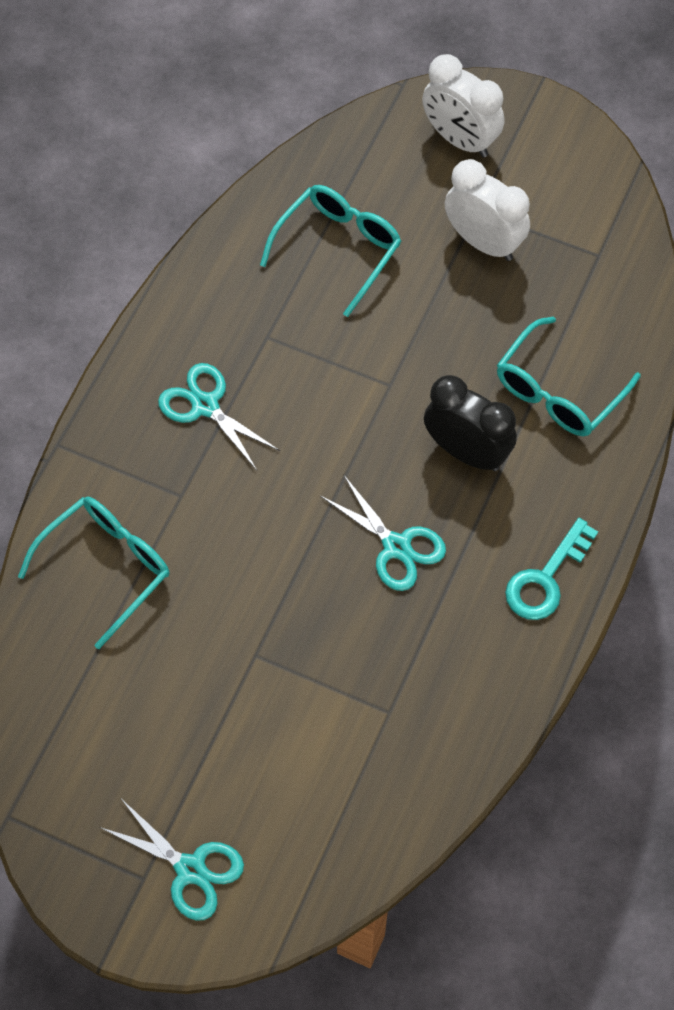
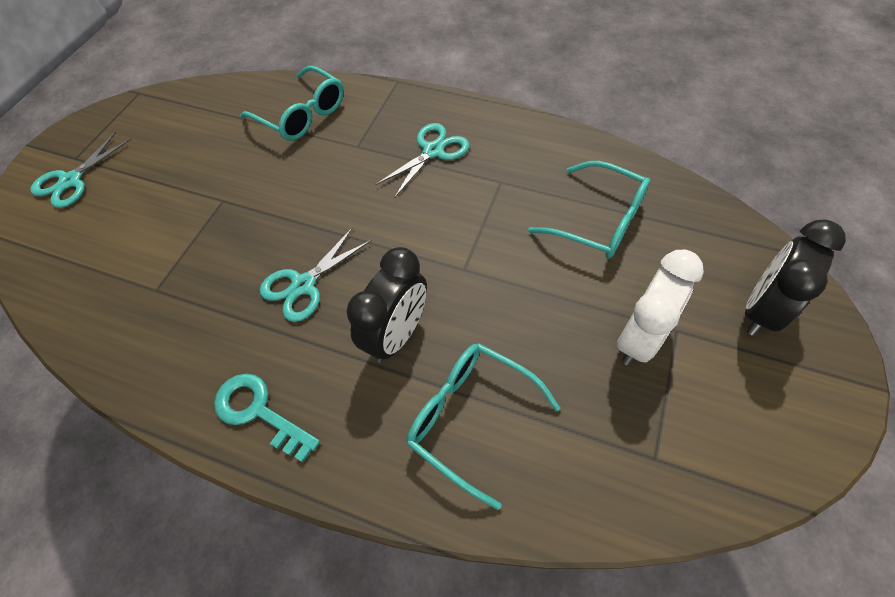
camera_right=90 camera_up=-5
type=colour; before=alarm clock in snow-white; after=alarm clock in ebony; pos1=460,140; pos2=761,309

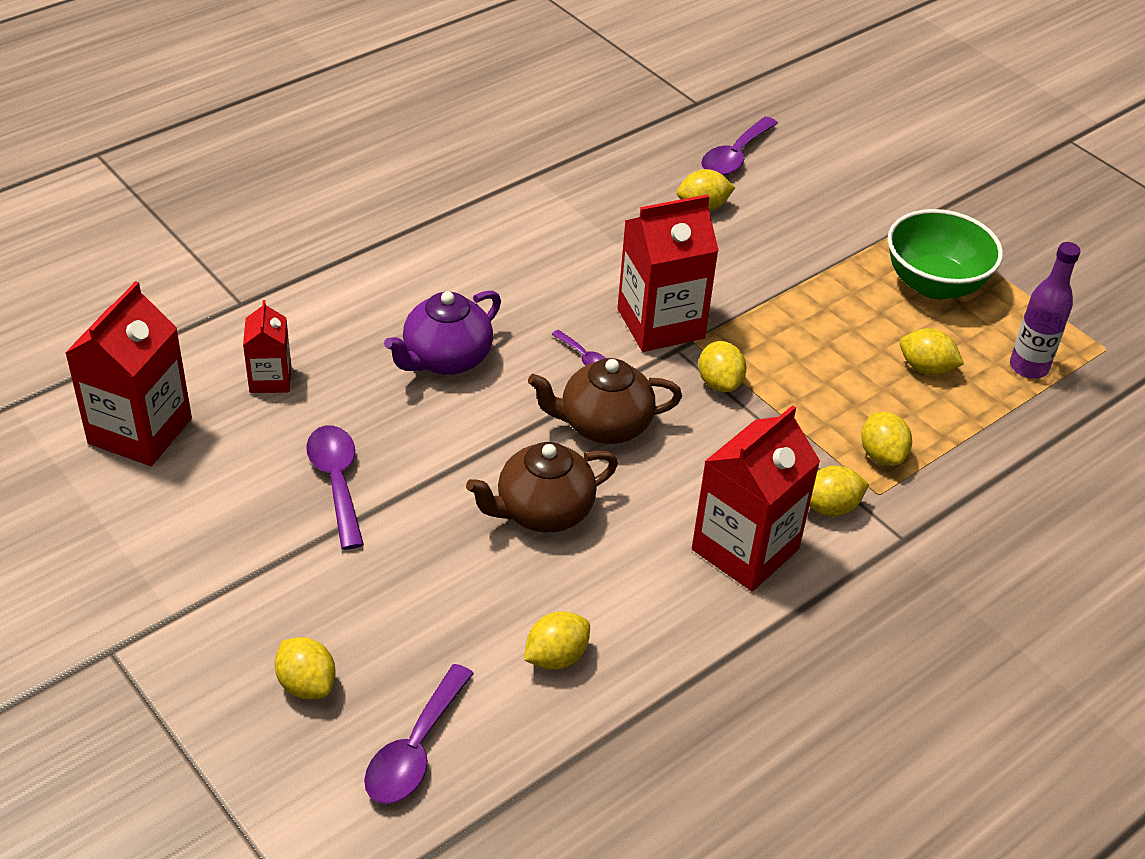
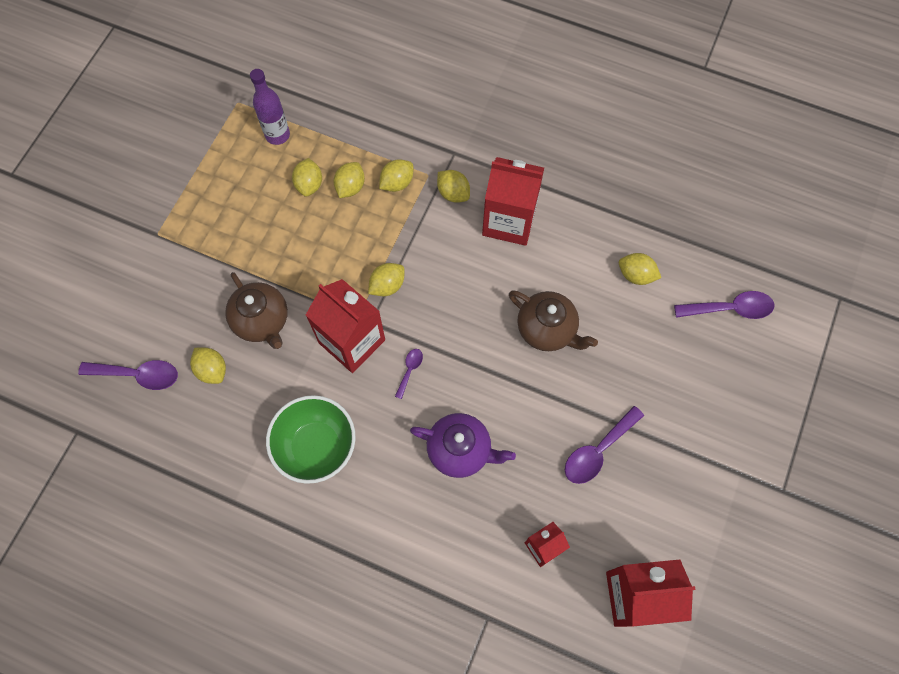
camera_right=-115 camera_up=25
type=relocated; before=bowl in leaf-green; pos1=934,284; pos2=316,447
type=relocated; before=china teapot in russet; pos1=603,425; pos2=262,321
type=relocated; before=citrus fruit in bright yellow; pos1=307,684; pos2=350,187

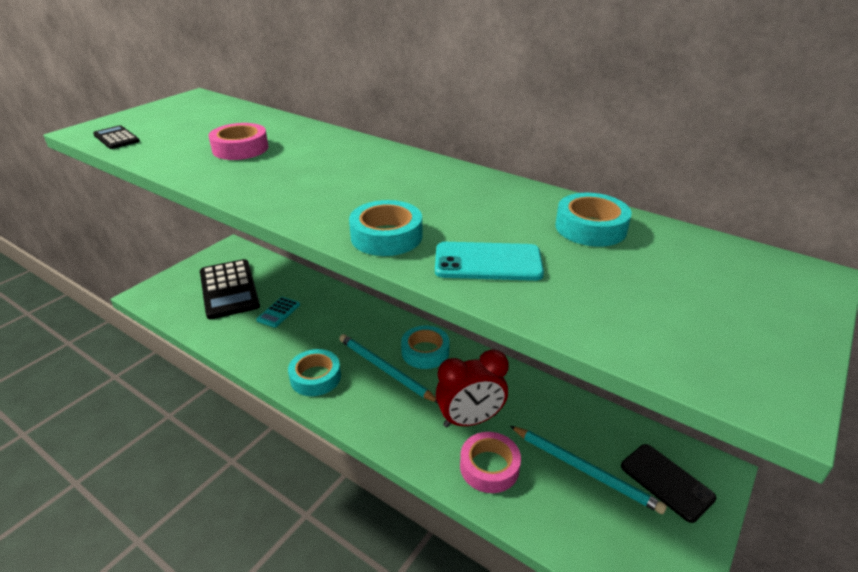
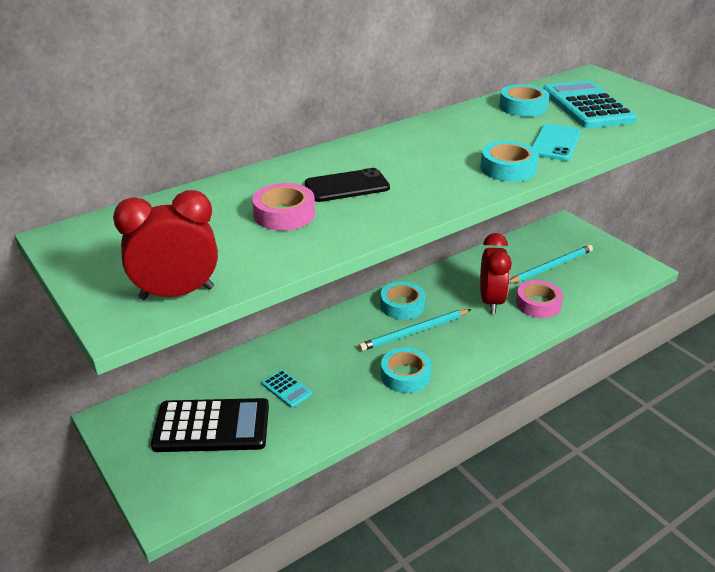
camera_right=-70 camera_up=0
type=exchanged; before=adding machine in ebony; after=alarm clock in crimson; pos1=116,138; pos2=177,293
type=relocated; before=phone in ebony; pos1=666,482; pos2=347,186
type=appeared; after=adding machine in turquoise; pos2=587,106

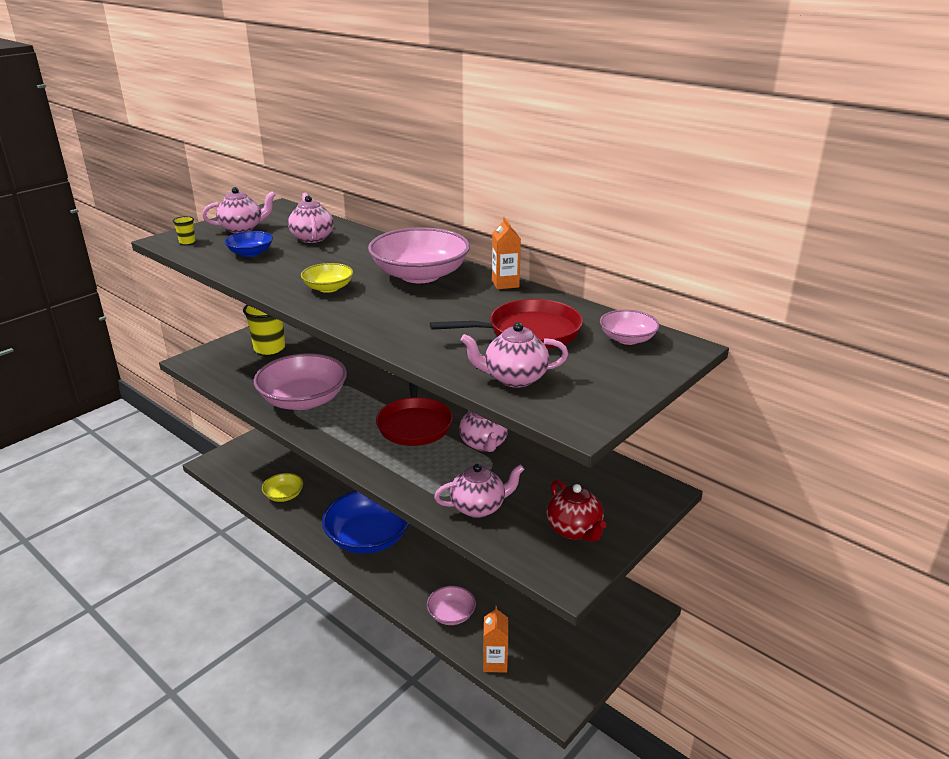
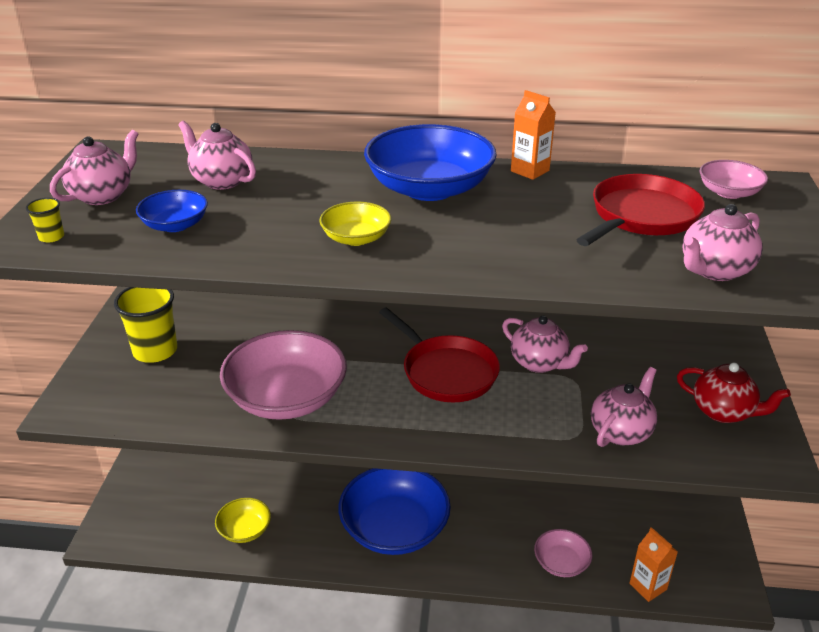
camera_right=-35 camera_up=5
type=colour; before=bowl in rose-pink; after=bowl in blue; pos1=420,275; pos2=429,188

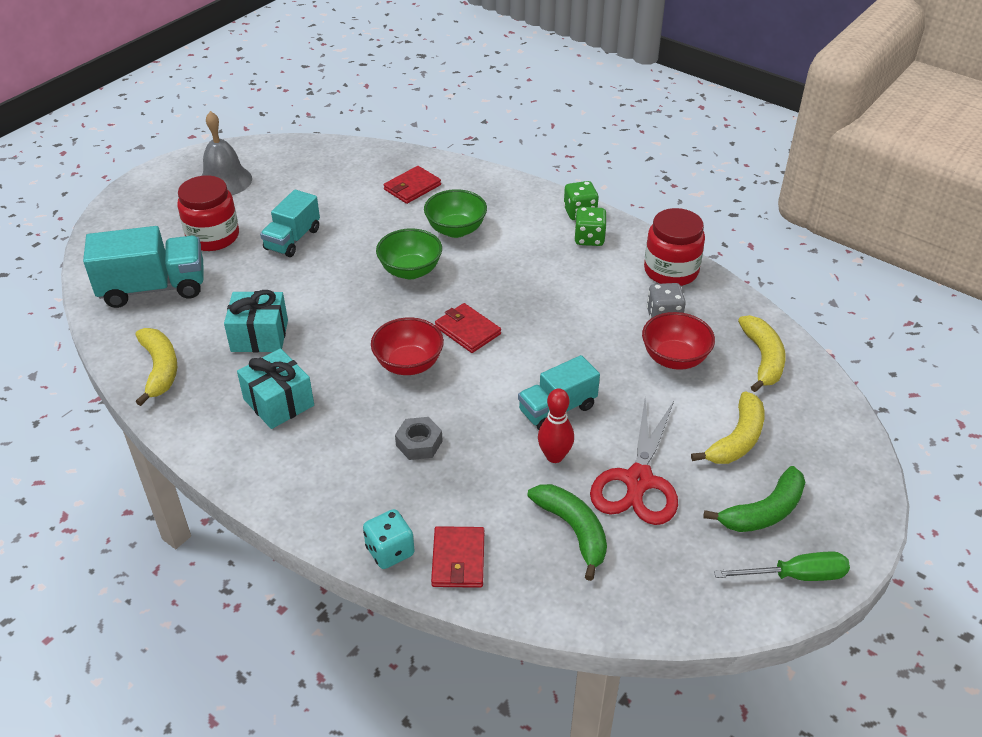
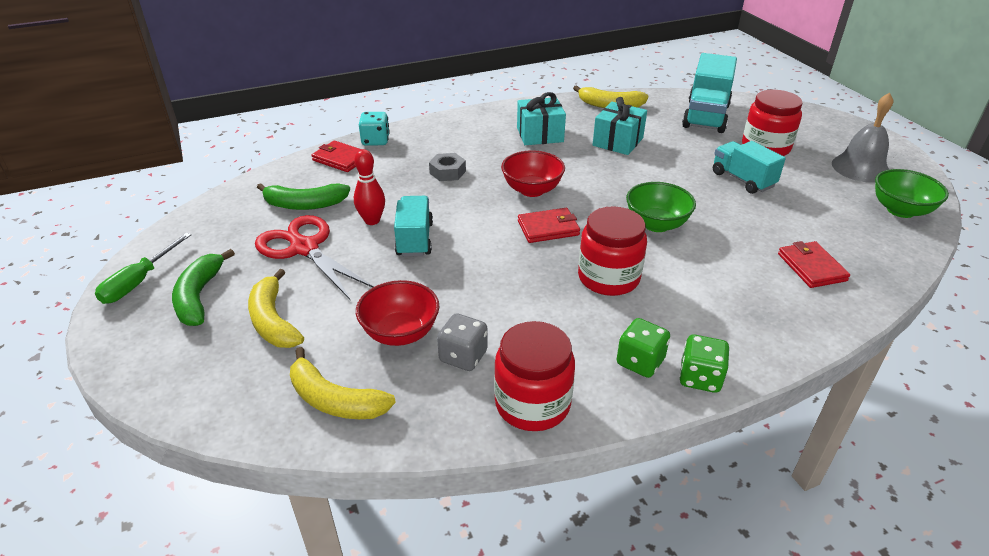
camera_right=120 camera_up=-5
type=relocated; before=bowl in leaf-green; pos1=456,230; pos2=900,210
type=appeared; after=preserve jar in crimson; pos2=608,278

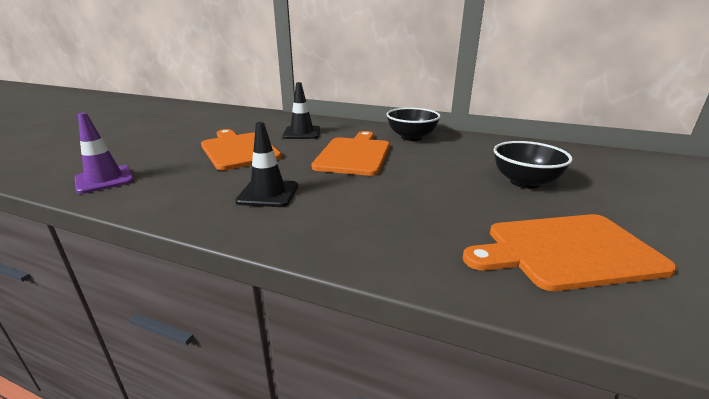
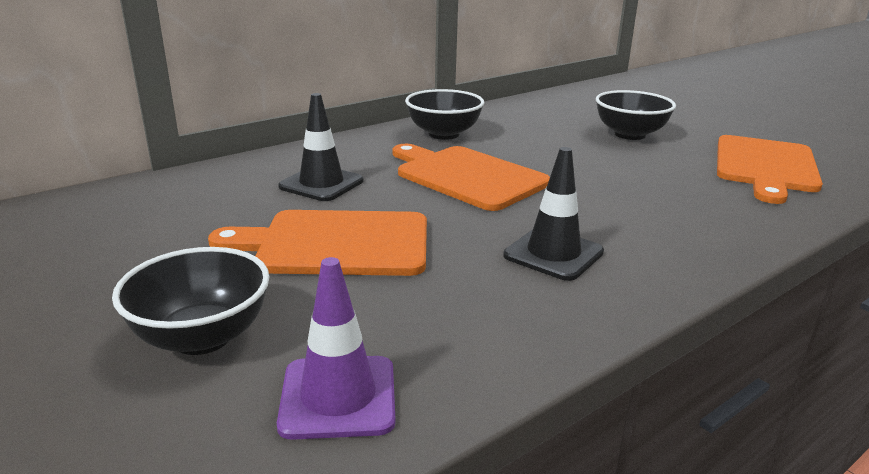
camera_right=-60 camera_up=0
type=appeared; after=bowl in ebony; pos2=202,337

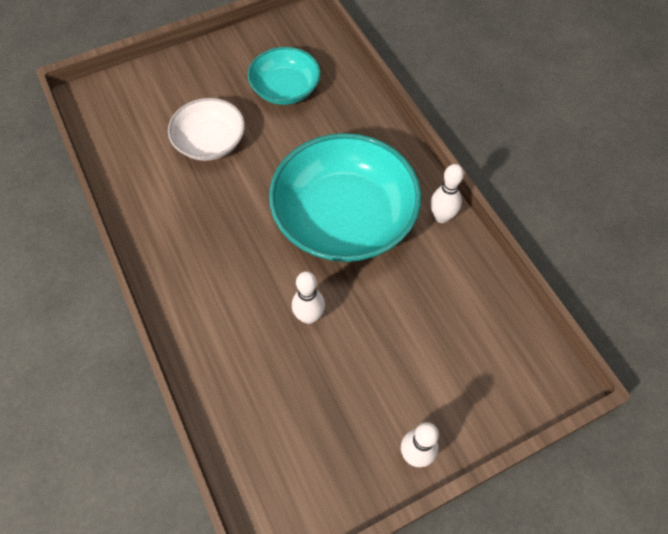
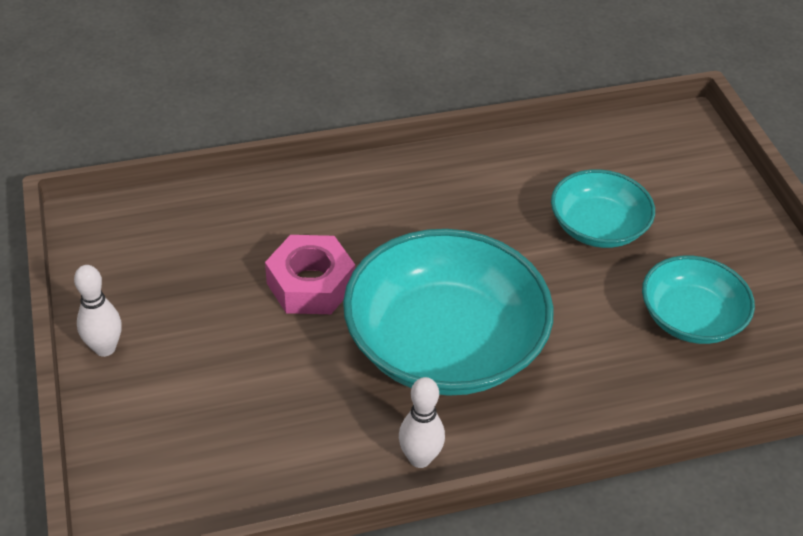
camera_right=100 camera_up=-15
type=colour; before=bowl in snow-white; after=bowl in turquoise; pos1=210,142; pos2=598,227
type=exchanged; before=bowling pin in snow-white; after=hex nut in rose-pink; pos1=309,316; pos2=310,284

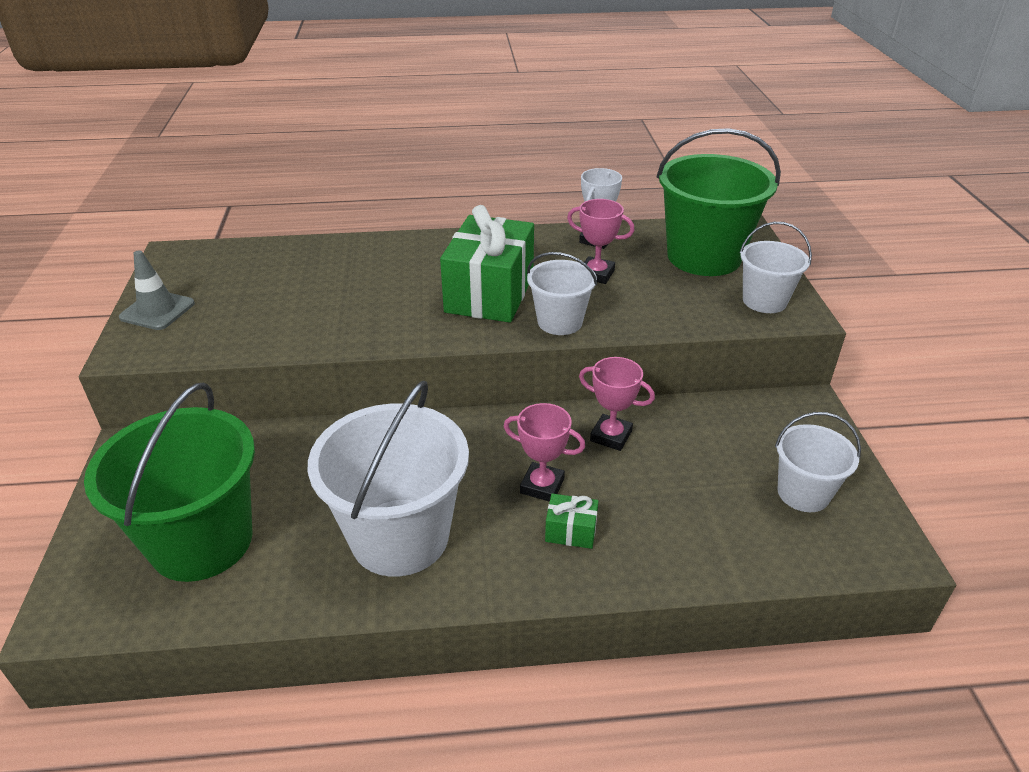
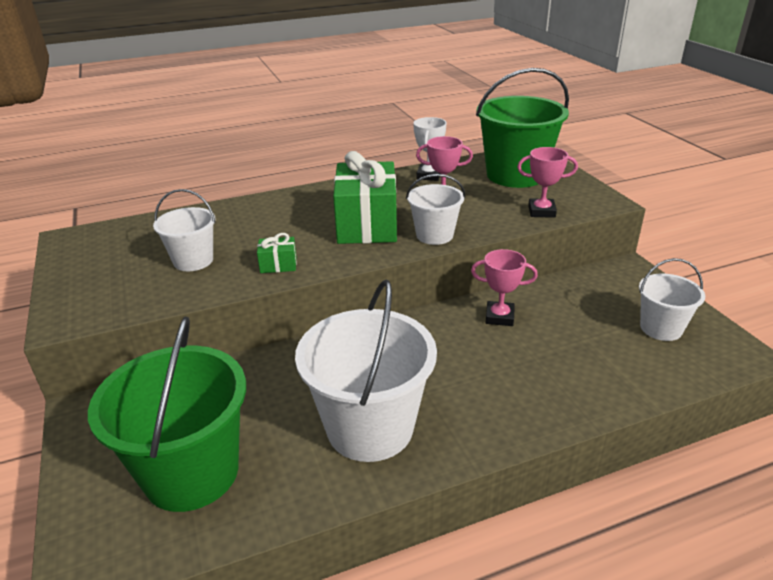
camera_right=-15 camera_up=-5
type=relocated; before=sand bucket in snow-white; pos1=764,301; pos2=193,261
type=missing; before=safety cone in ash-grey; pos1=157,310
type=relocated; before=award cup in rose-pink; pos1=542,486; pos2=541,211
type=relocated; before=present in leaf-green; pos1=571,531; pos2=278,265

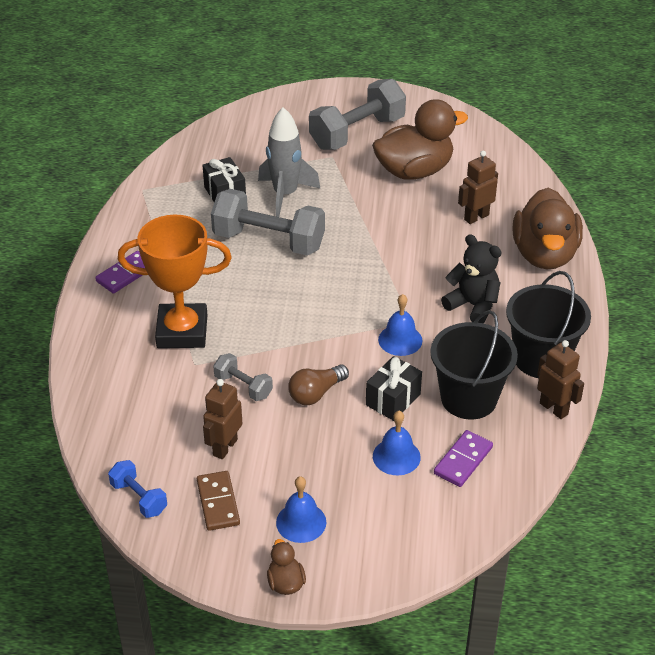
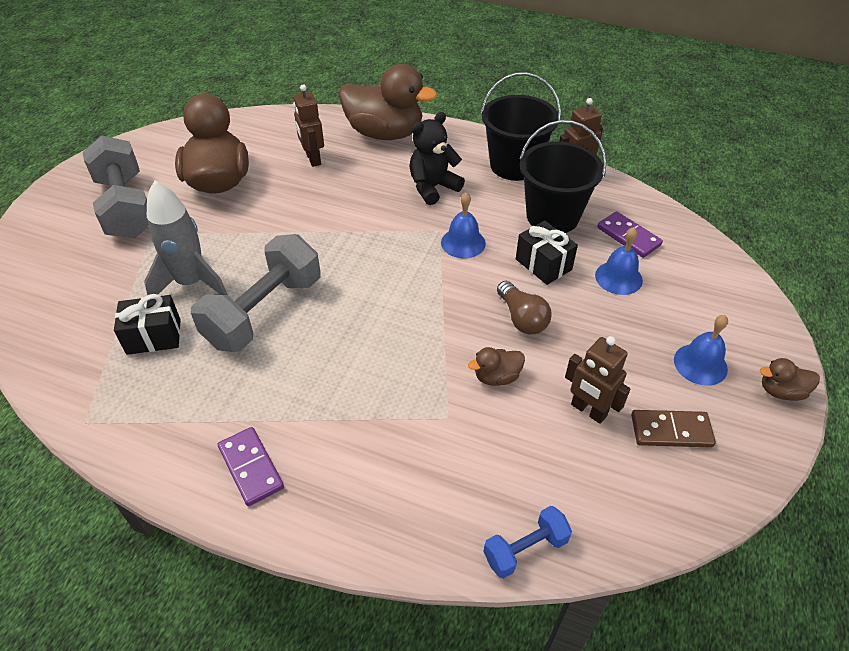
camera_right=-75 camera_up=5
type=missing; before=award cup in bright orange; pos1=182,331
type=exchanged; before=dumbbell in ash-grey; after=duck in russet; pos1=243,386; pos2=496,377
type=relocated; before=dumbbell in blue; pos1=139,498; pos2=525,549

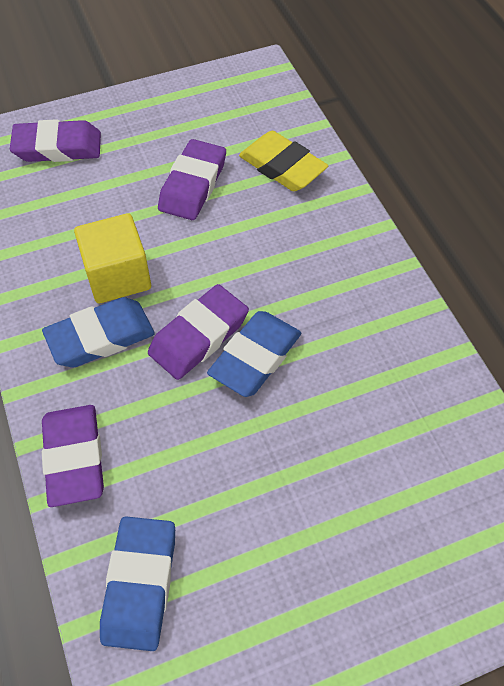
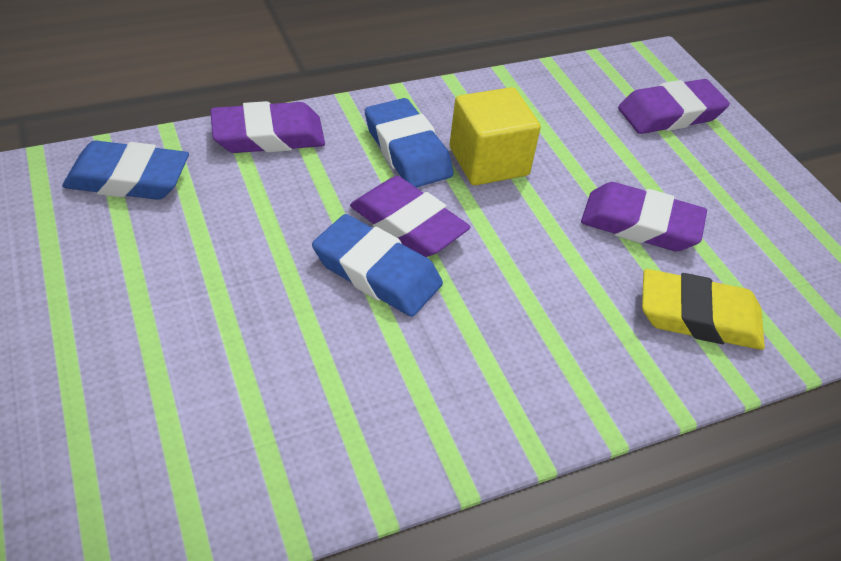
camera_right=85 camera_up=-10
type=spun; before=pencil eraser in royal purple; pos1=58,147; pos2=670,114; turn=75
type=spun; before=pencil eraser in bright yellow; pos1=282,167; pos2=698,316; turn=60

